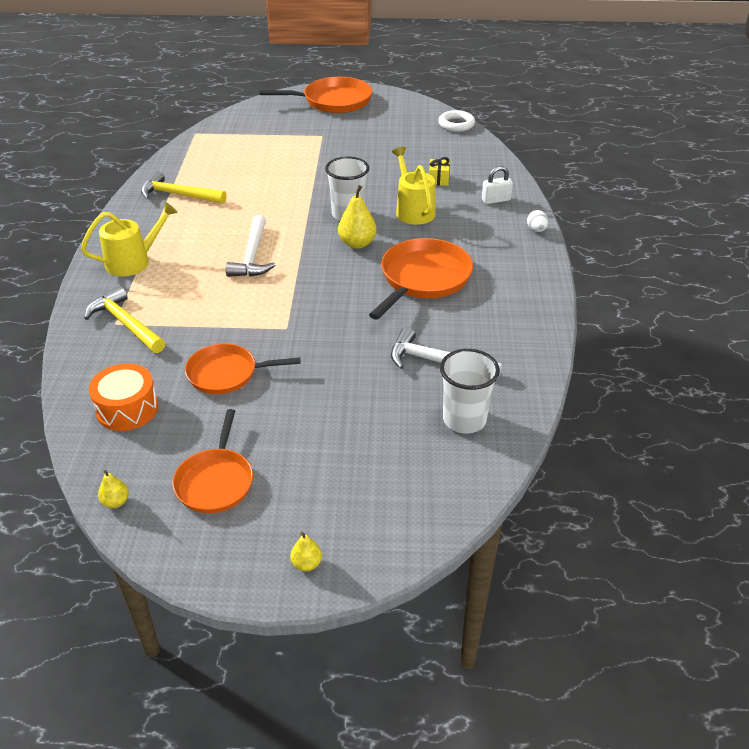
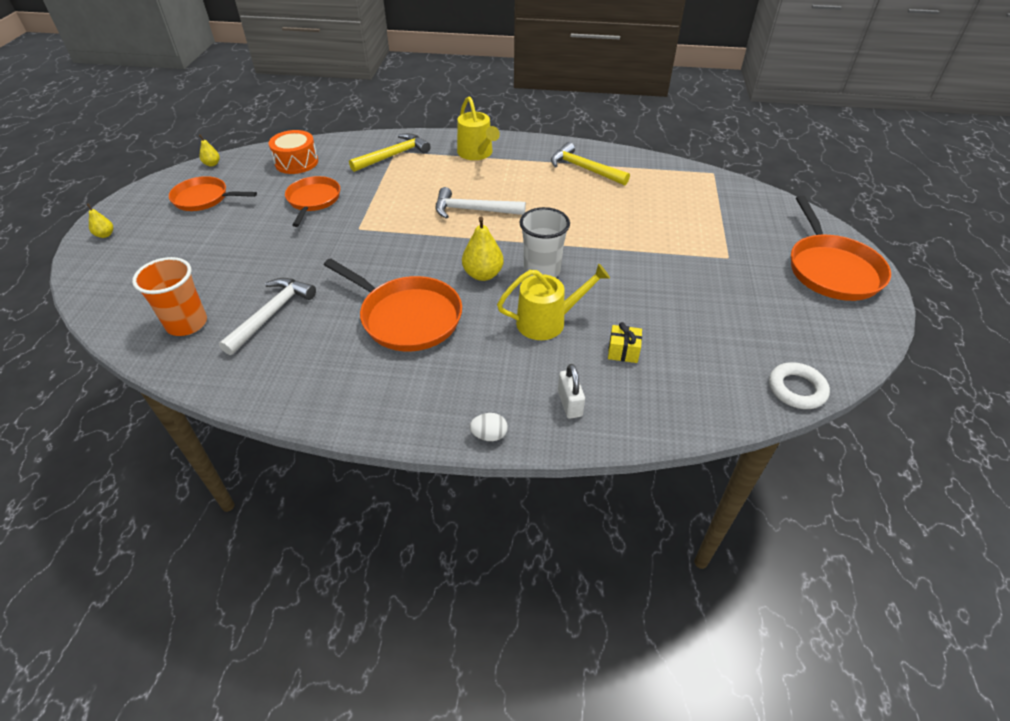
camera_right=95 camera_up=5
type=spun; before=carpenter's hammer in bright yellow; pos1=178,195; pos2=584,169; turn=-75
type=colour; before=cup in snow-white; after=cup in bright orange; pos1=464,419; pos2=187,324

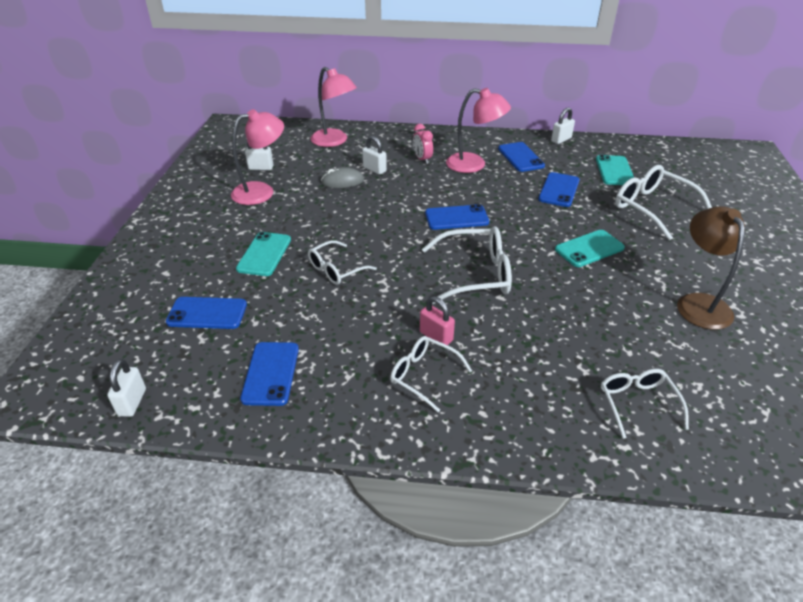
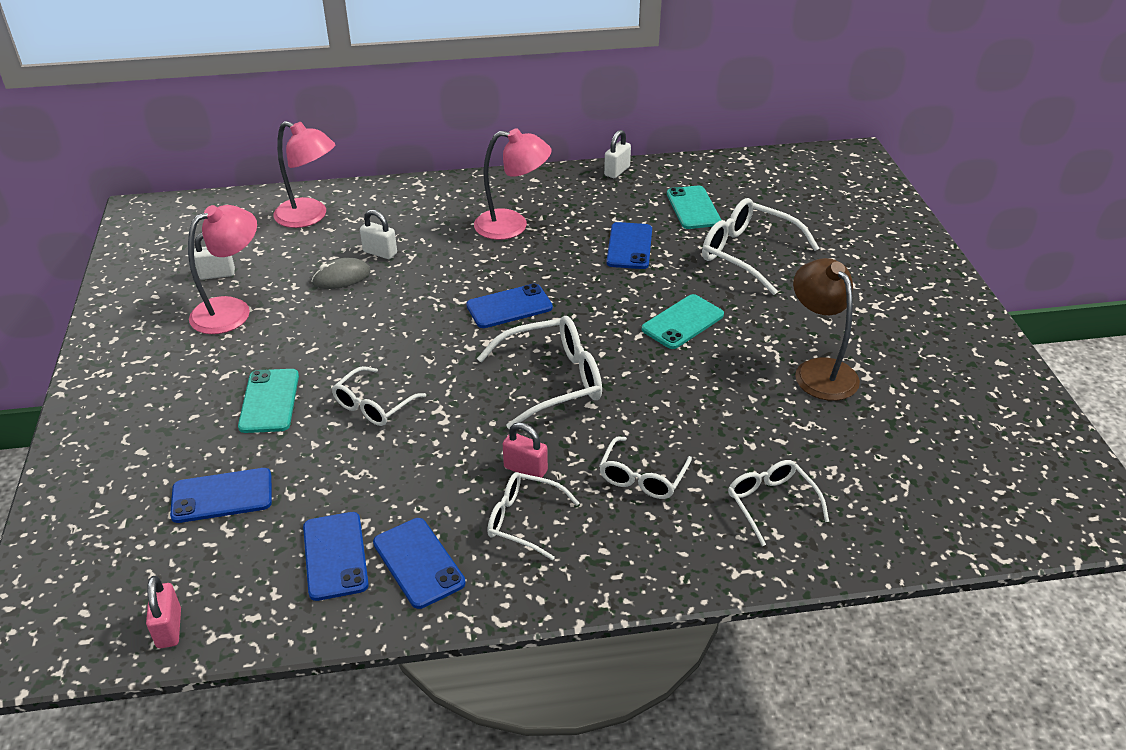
camera_right=-15 camera_up=0
type=missing; before=alarm clock in rose-pink; pos1=422,159
type=relocated; before=phone in blue; pos1=521,157; pos2=418,563
type=colour; before=padlock in snow-white; after=padlock in rose-pink; pos1=132,402; pos2=169,628
type=appeared; after=eyeglasses in snow-white; pos2=642,478

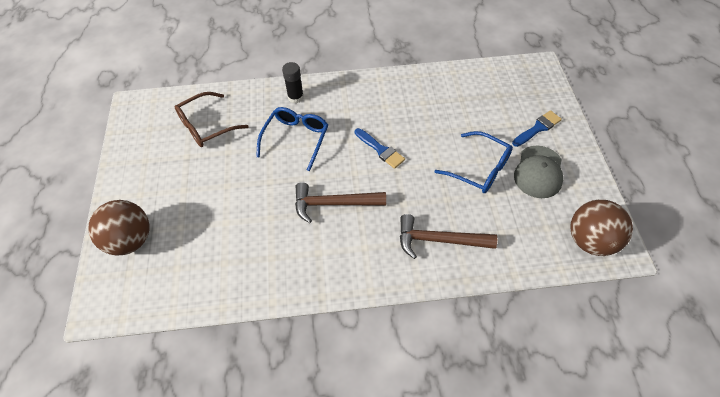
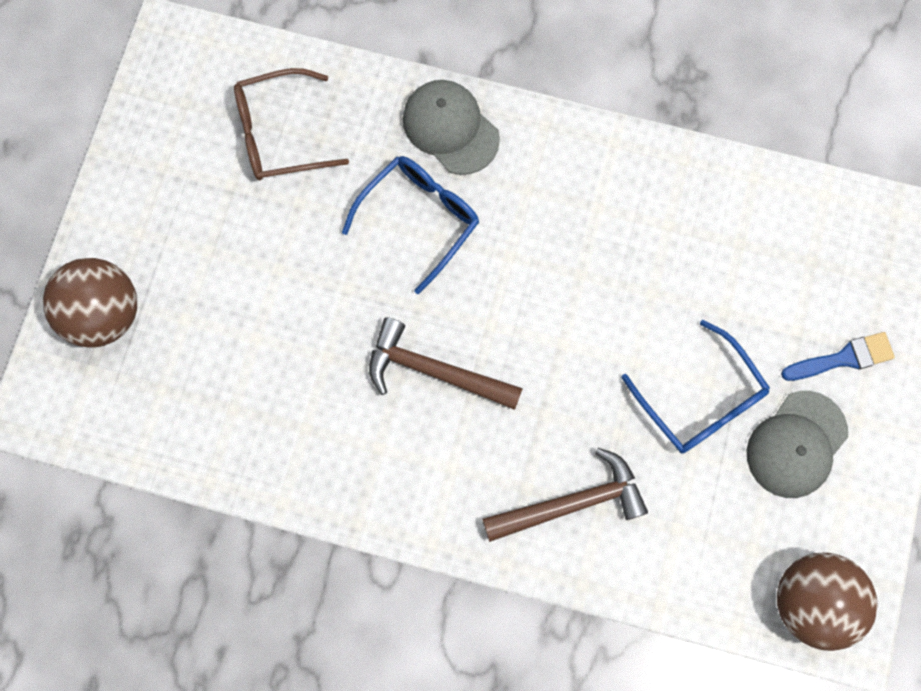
camera_right=20 camera_up=20
type=exchanged; before=glue in ebony; after=cap in ash-grey; pos1=295,97; pos2=450,128
type=missing; before=paintbrush in blue; pos1=380,150
type=spun; before=carpenter's hammer in russet; pos1=439,240; pos2=572,502; turn=135

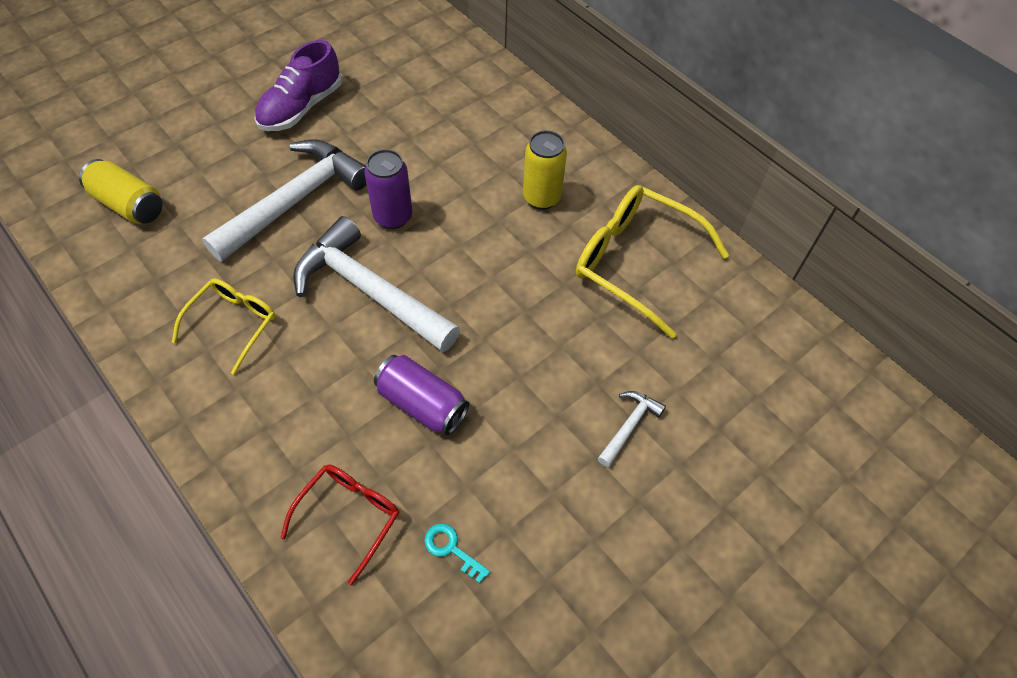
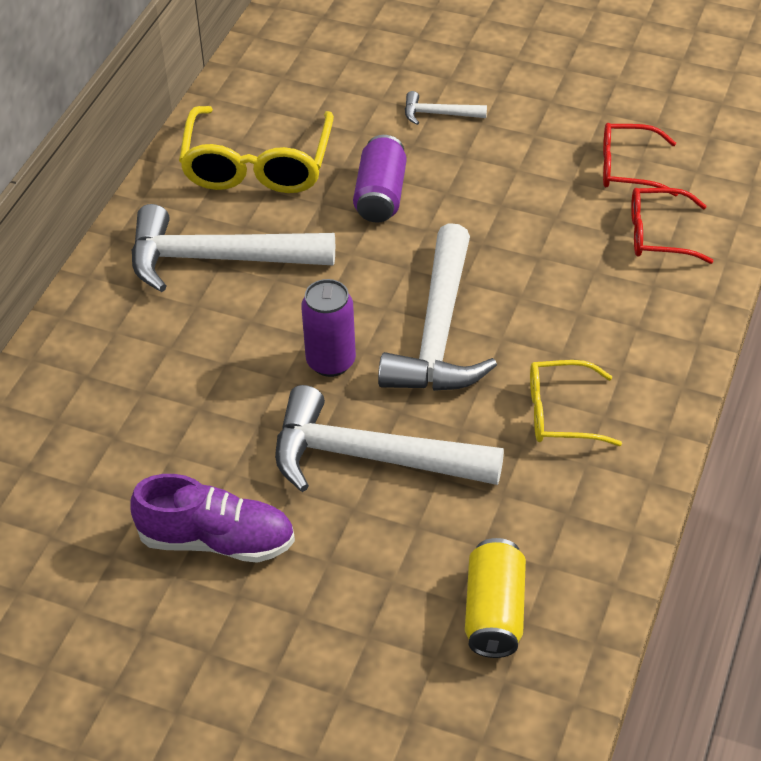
camera_right=-115 camera_up=-10
type=exchanged; before=soda can in bright yellow; after=carpenter's hammer in snow-white; pos1=541,197; pos2=218,259
type=relocated; before=soda can in royal purple; pos1=422,404; pos2=380,195
type=exchanged; before=door key in turquoise; after=eyeglasses in crimson; pos1=451,549; pos2=628,168

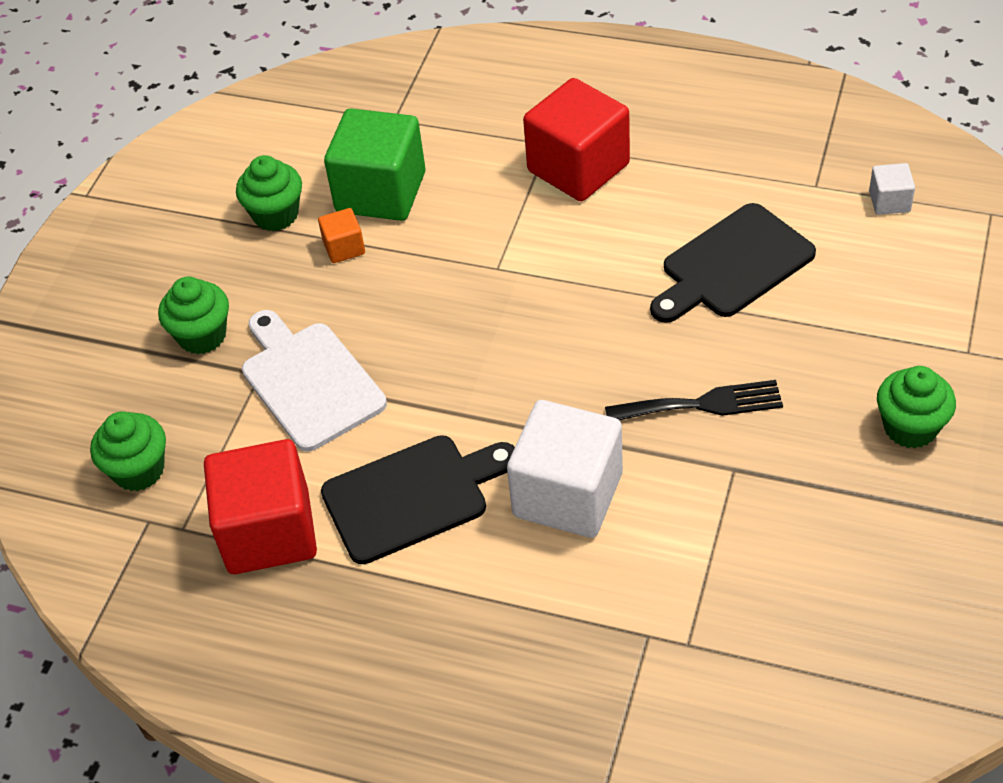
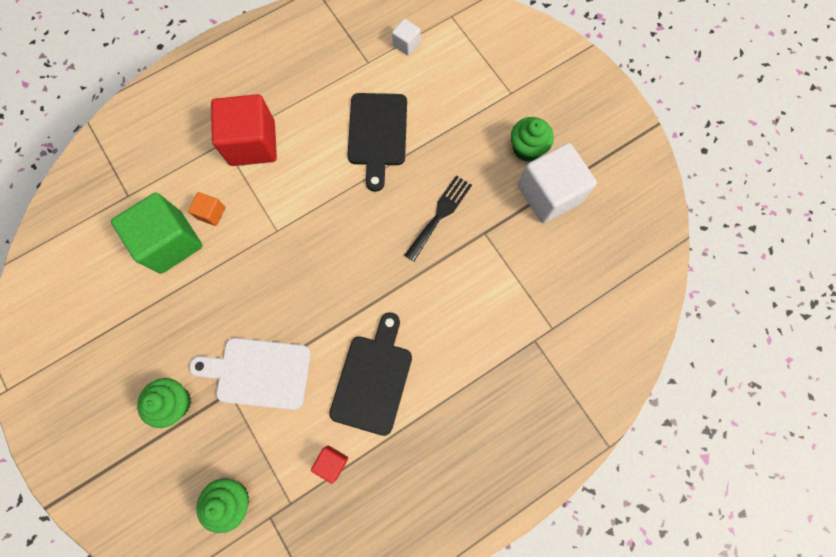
camera_right=-55 camera_up=25
type=missing; before=muffin in leaf-green; pos1=276,215
type=relocated; before=block in bright orange; pos1=344,248; pos2=211,213
type=relocated; before=block in snow-white; pos1=568,494; pos2=549,194
type=size; before=block in crimson; pos1=269,532; pos2=332,462; scale=0.45

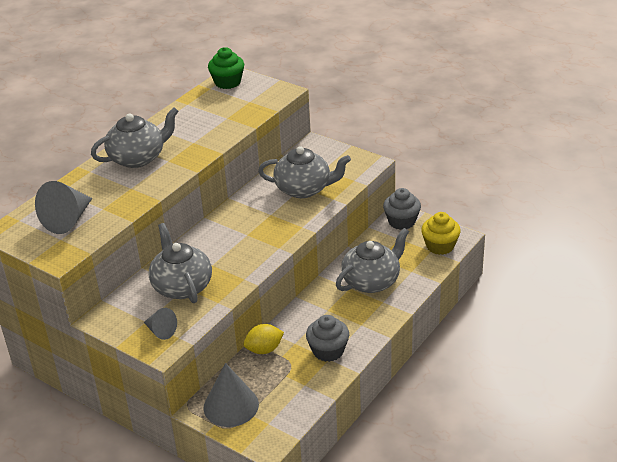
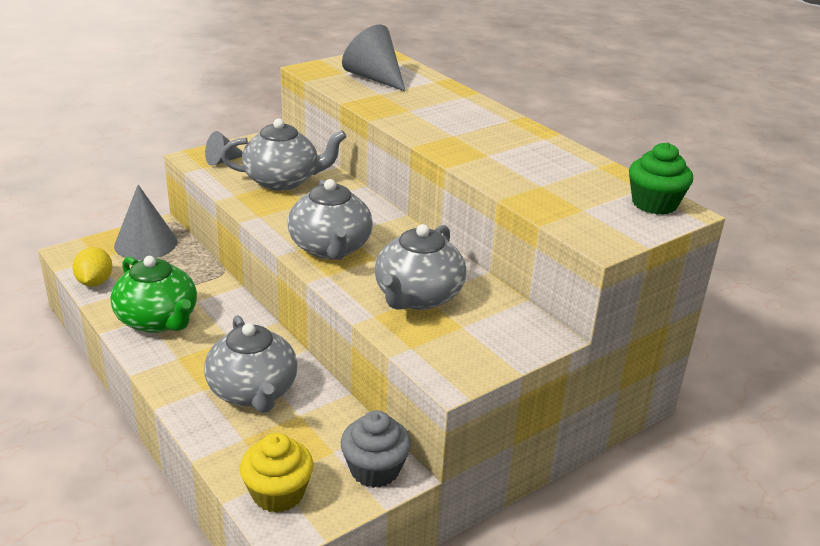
camera_right=105 camera_up=-5
type=relocated; before=china teapot in ash-grey; pos1=138,158; pos2=330,248
type=exchanged; before=muffin in ash-grey; after=china teapot in leaf-green; pos1=328,351; pos2=158,320
type=relocated; before=citrus fruit in bright yellow; pos1=264,349; pos2=95,282

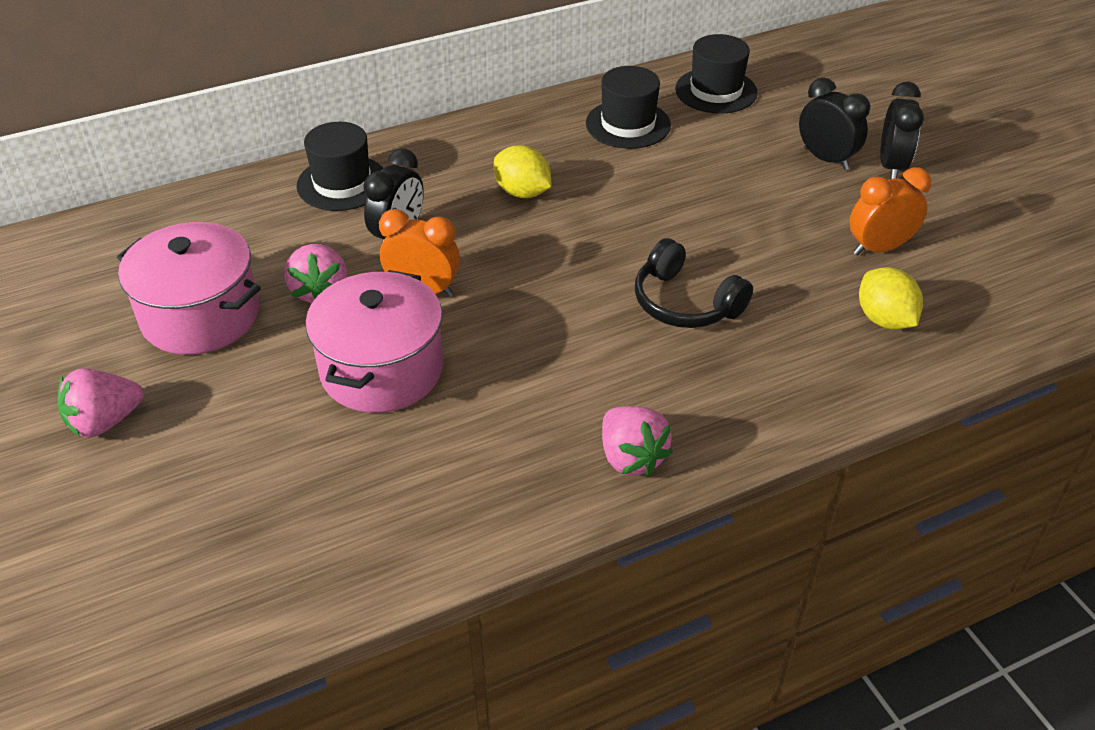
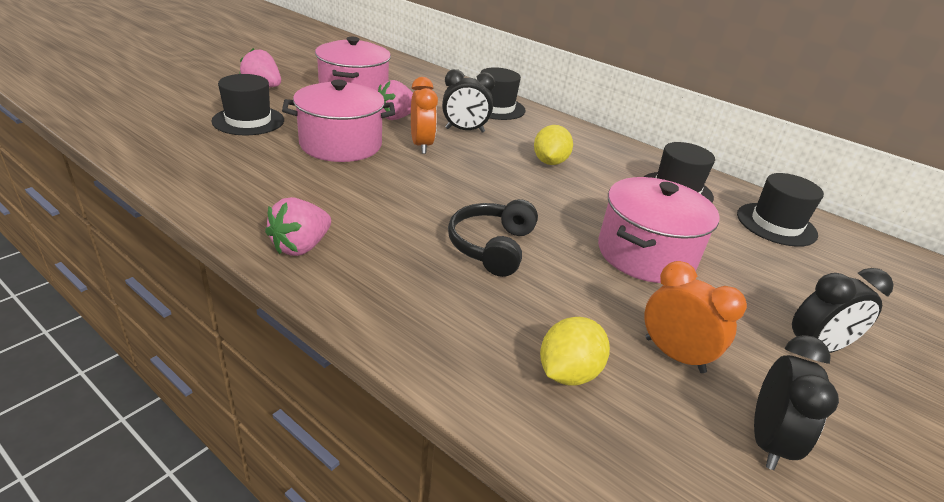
camera_right=60 camera_up=-10
type=relocated; before=alarm clock in ebony; pos1=826,159; pos2=767,441
type=appeared; after=top hat in ebony; pos2=248,121
type=appeared; after=cooking pot in rose-pink; pos2=646,254

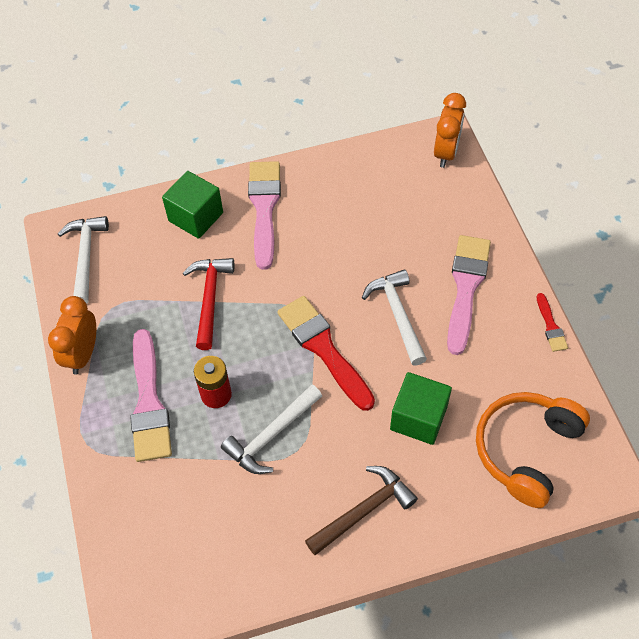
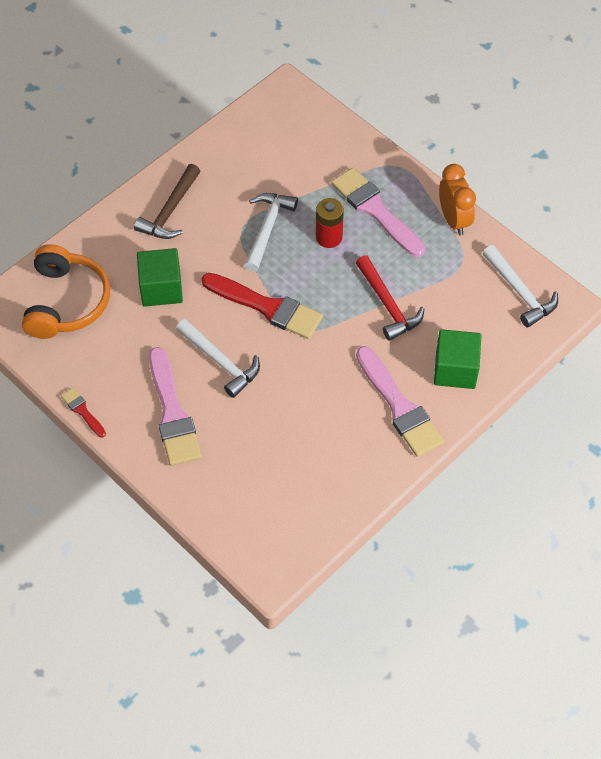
camera_right=150 camera_up=0
type=missing; before=alarm clock in bright orange; pos1=446,153

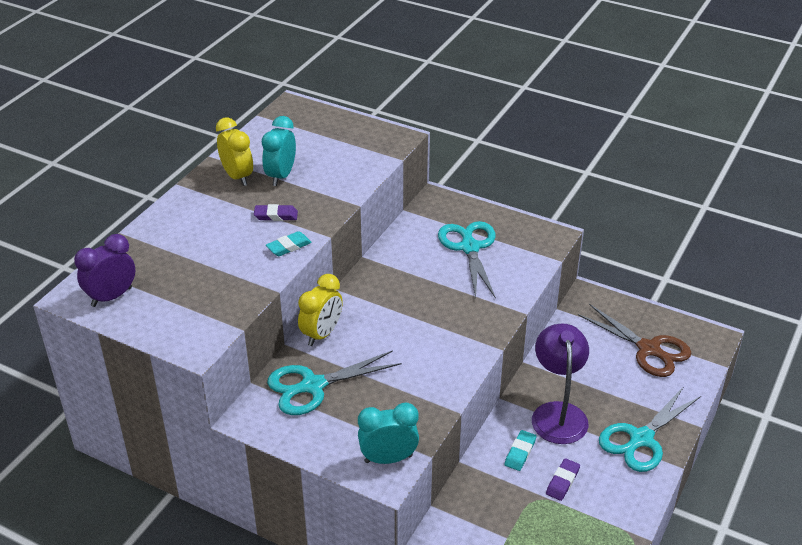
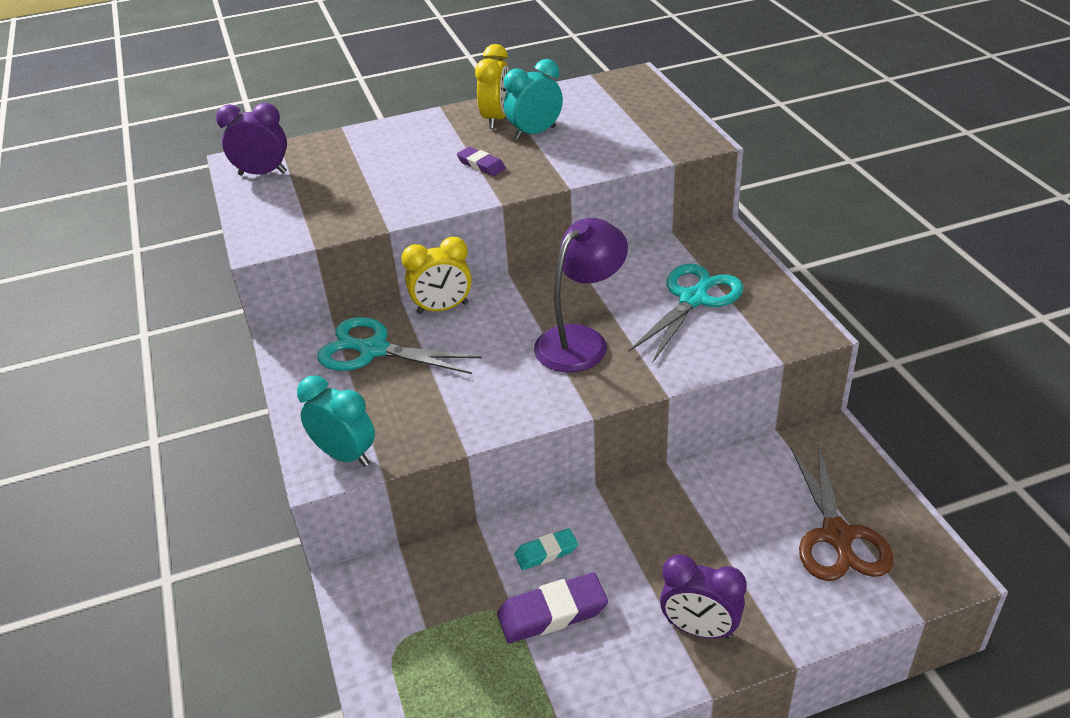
camera_right=45 camera_up=0
type=missing; before=pencil eraser in turquoise; pos1=288,246
type=relocated; before=lamp in royal purple; pos1=558,413; pos2=581,340
type=exchanged; before=scissors in turquoise; after=alarm clock in royal purple; pos1=641,439; pos2=699,629
type=size; before=pencil eraser in royal purple; pos1=562,481; pos2=552,613; scale=1.64

